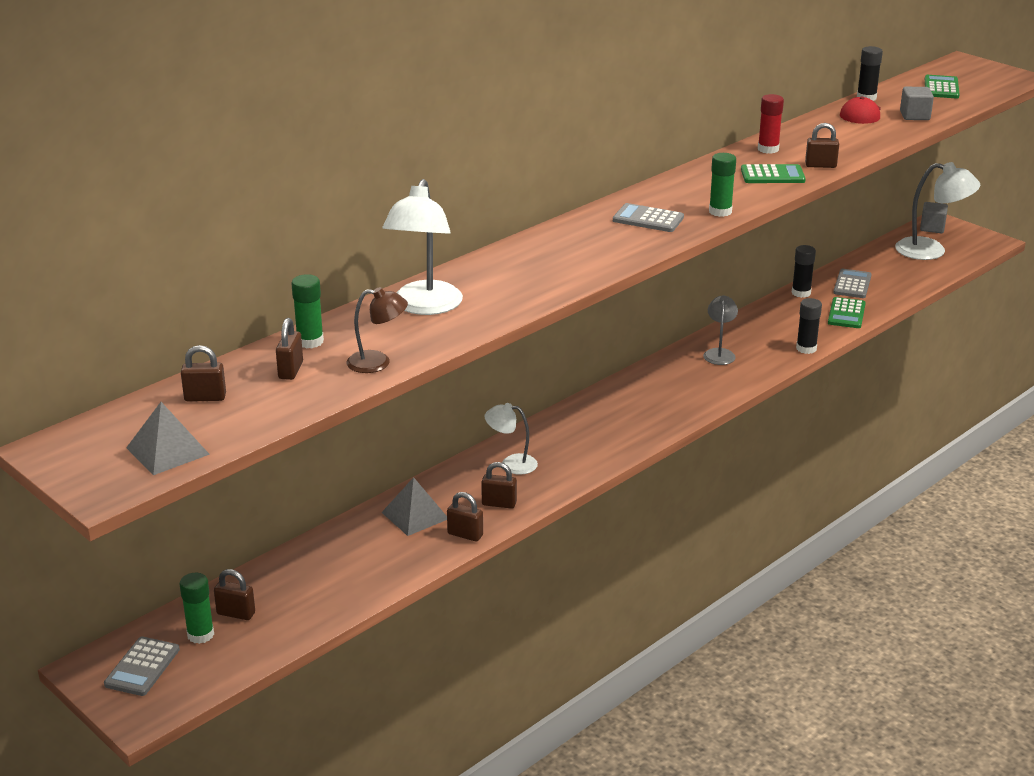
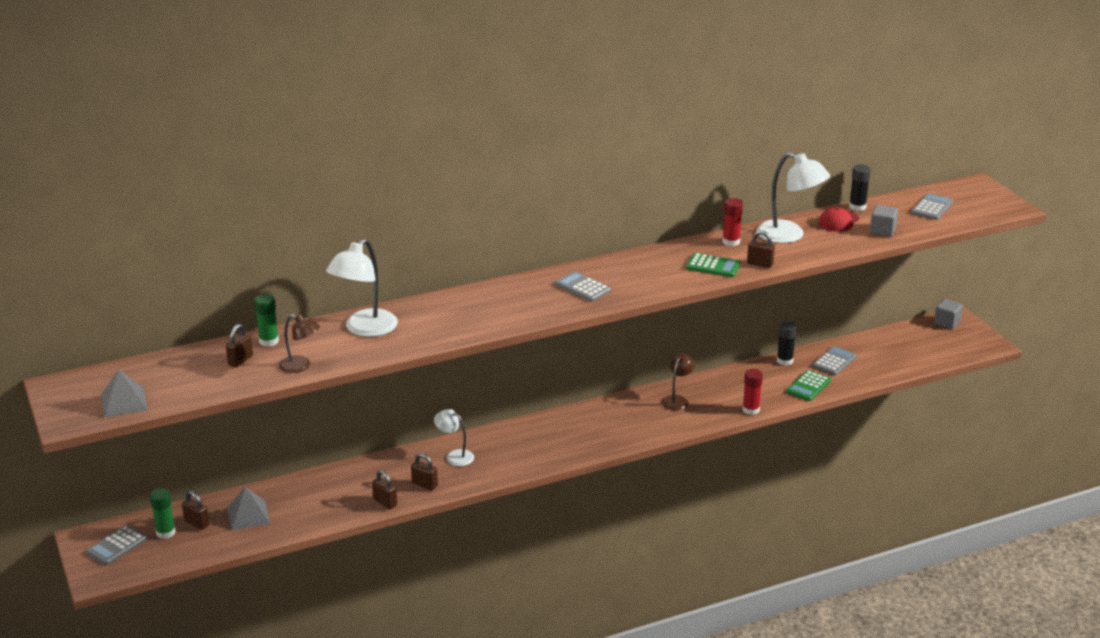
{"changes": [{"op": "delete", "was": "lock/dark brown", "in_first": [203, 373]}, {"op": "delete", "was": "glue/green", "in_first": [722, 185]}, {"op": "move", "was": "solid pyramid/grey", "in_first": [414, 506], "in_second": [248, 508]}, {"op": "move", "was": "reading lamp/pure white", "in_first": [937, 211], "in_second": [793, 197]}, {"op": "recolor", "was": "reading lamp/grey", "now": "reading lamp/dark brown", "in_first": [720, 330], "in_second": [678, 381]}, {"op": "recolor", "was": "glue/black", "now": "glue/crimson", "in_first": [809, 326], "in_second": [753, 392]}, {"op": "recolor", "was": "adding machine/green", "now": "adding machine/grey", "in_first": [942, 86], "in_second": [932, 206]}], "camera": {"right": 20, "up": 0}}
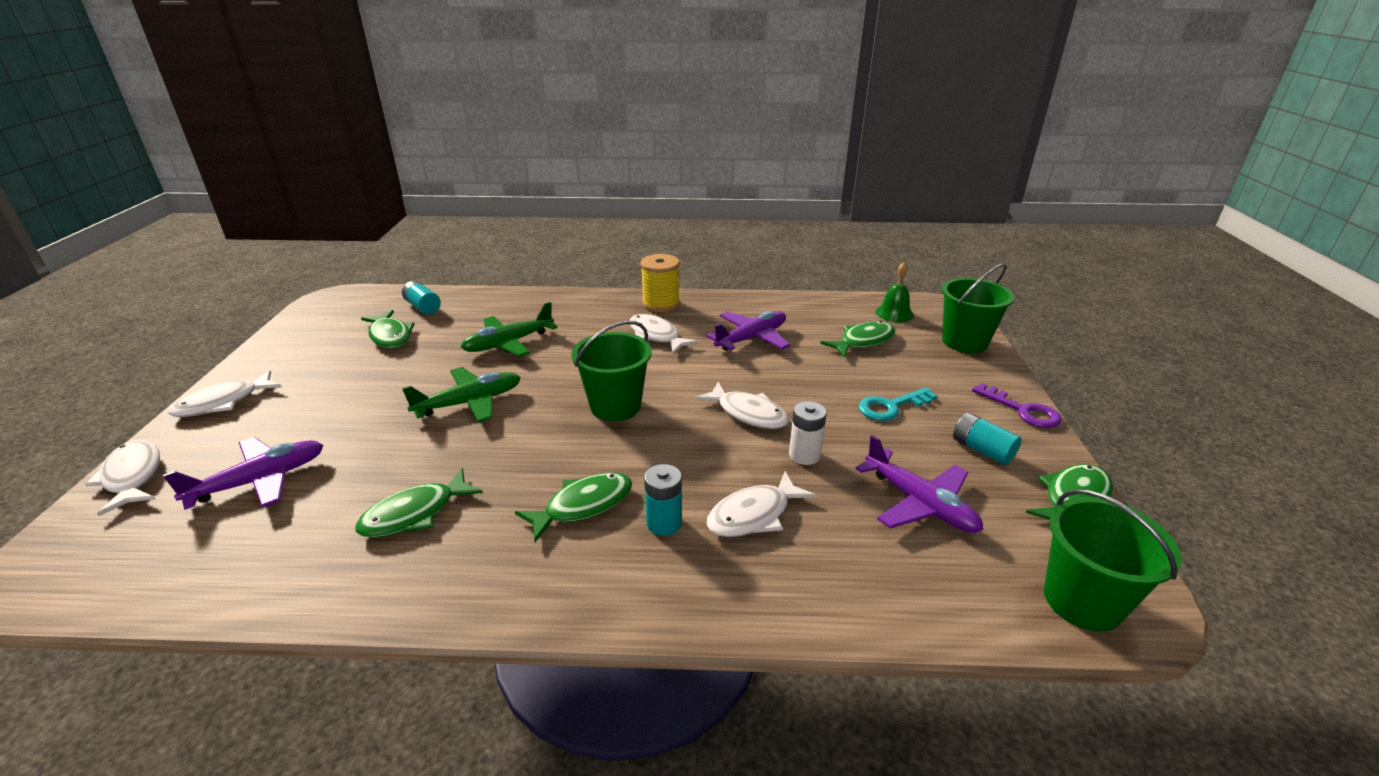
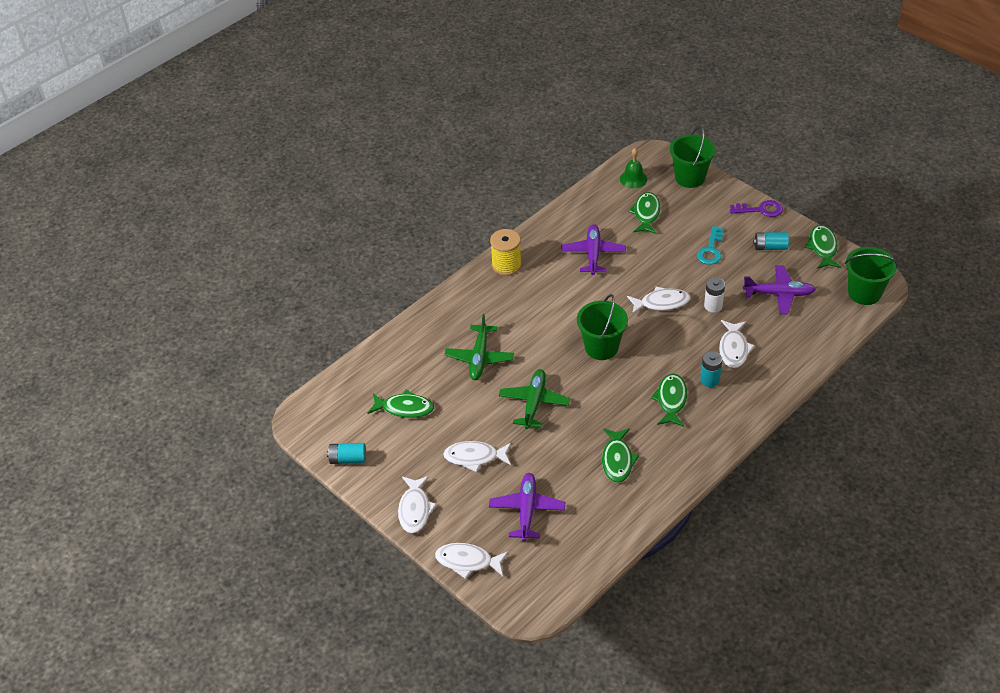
{"changes": [{"op": "move", "was": "AA battery/turquoise", "in_first": [421, 297], "in_second": [346, 453]}, {"op": "move", "was": "fish figure/pure white", "in_first": [664, 334], "in_second": [477, 456]}], "camera": {"right": -45, "up": 15}}
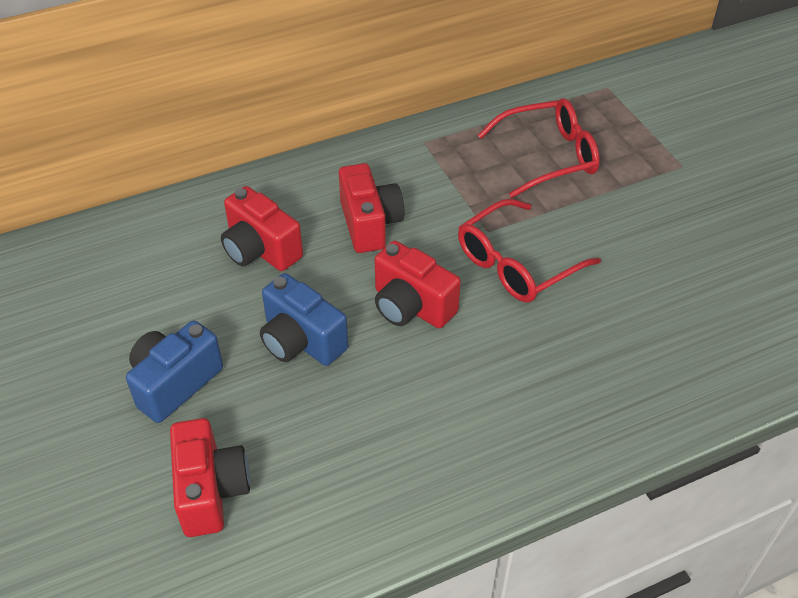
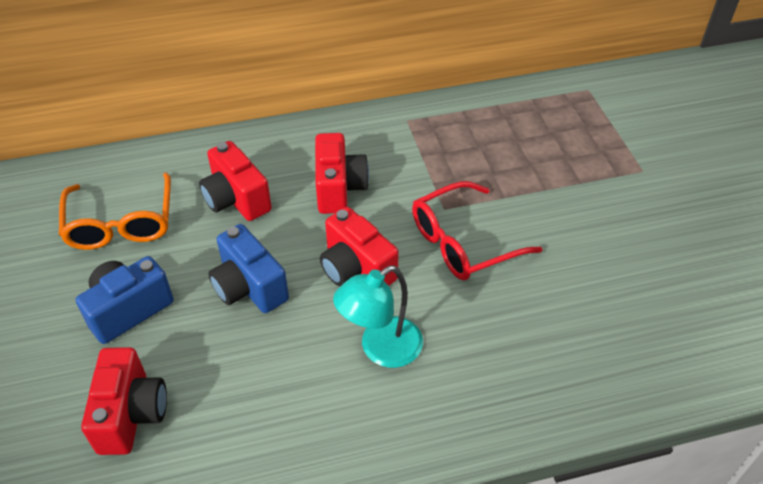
{"changes": [{"op": "delete", "was": "glasses/crimson", "in_first": [538, 148]}, {"op": "insert", "now": "glasses/bright orange", "in_second": [115, 211]}, {"op": "insert", "now": "reading lamp/turquoise", "in_second": [378, 317]}], "camera": {"right": 10, "up": 0}}
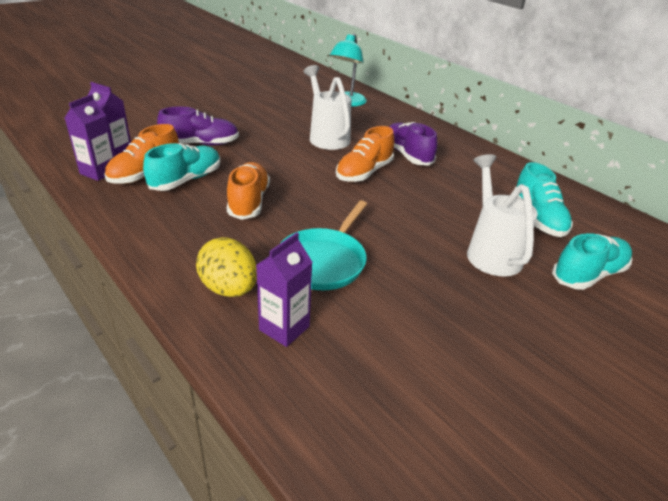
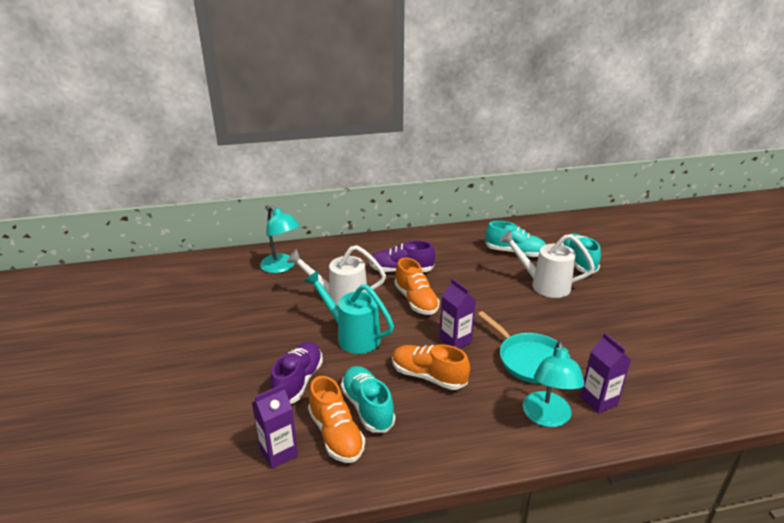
{"changes": [{"op": "insert", "now": "watering can/turquoise", "in_second": [349, 312]}, {"op": "move", "was": "juice carton/royal purple", "in_first": [90, 137], "in_second": [458, 314]}, {"op": "replace", "was": "egg shape/yellow", "now": "reading lamp/turquoise", "in_first": [226, 267], "in_second": [554, 383]}], "camera": {"right": -60, "up": -5}}
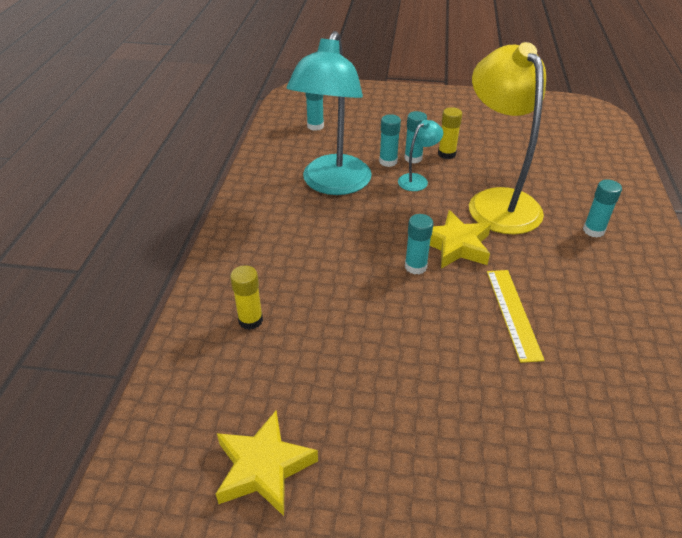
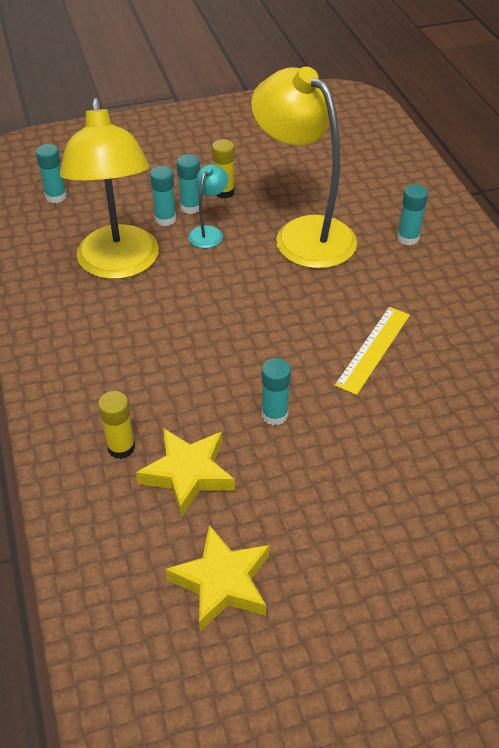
{"changes": [{"op": "move", "was": "glue/turquoise", "in_first": [419, 244], "in_second": [276, 391]}, {"op": "move", "was": "star shape/yellow", "in_first": [460, 239], "in_second": [185, 473]}, {"op": "recolor", "was": "reading lamp/turquoise", "now": "reading lamp/yellow", "in_first": [329, 113], "in_second": [109, 188]}, {"op": "rotate", "was": "ruler/yellow", "in_first": [516, 316], "in_second": [372, 351], "clockwise": 60}], "camera": {"right": -25, "up": 5}}
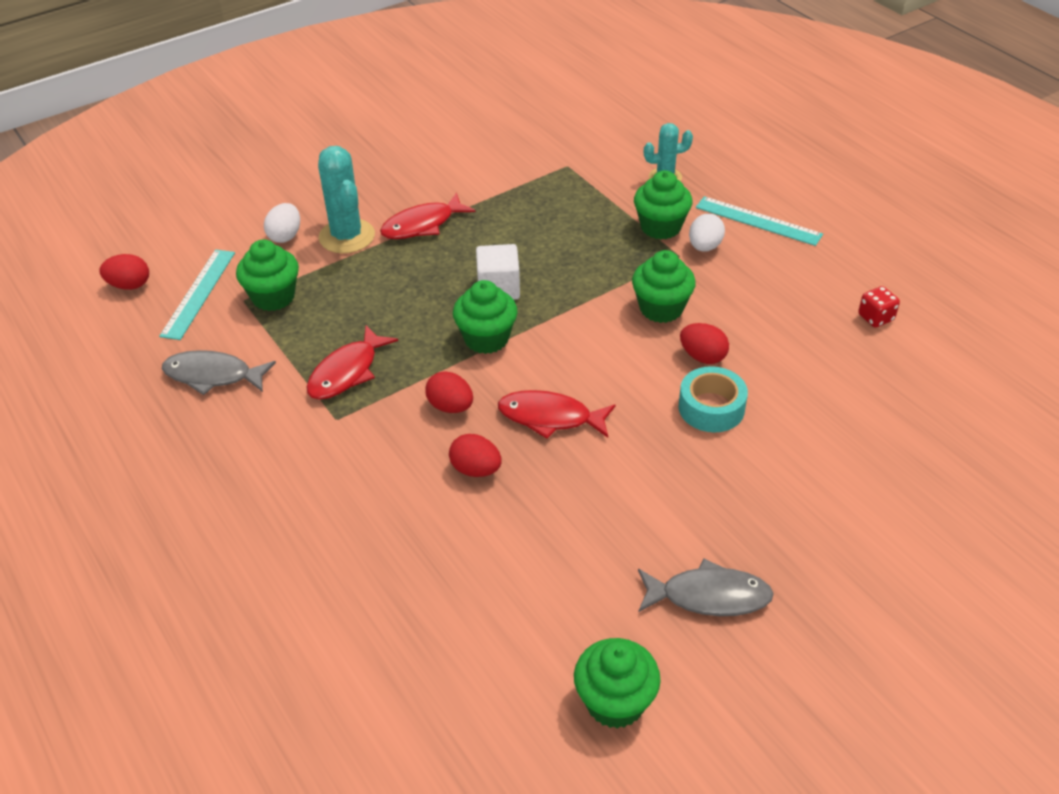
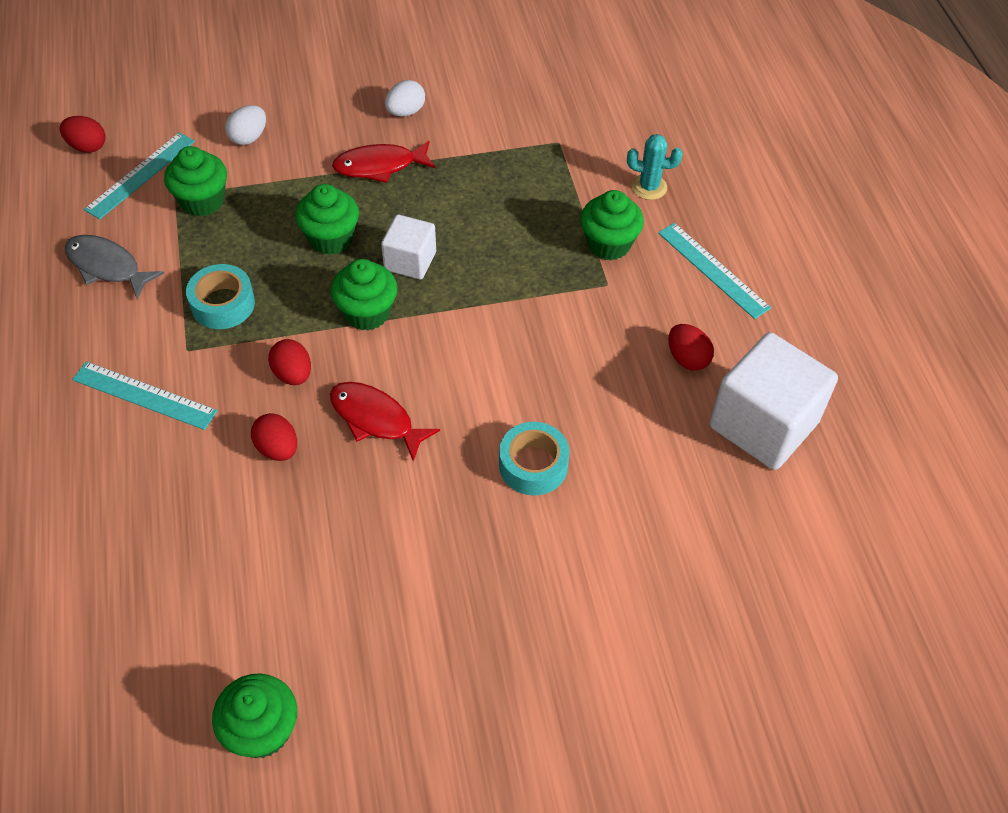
{"changes": [{"op": "delete", "was": "saguaro cactus/turquoise", "in_first": [346, 199]}, {"op": "delete", "was": "fish figure/grey", "in_first": [706, 587]}, {"op": "insert", "now": "ruler/turquoise", "in_second": [145, 395]}, {"op": "move", "was": "cupcake/green", "in_first": [664, 286], "in_second": [327, 219]}, {"op": "move", "was": "egg shape/crimson", "in_first": [704, 343], "in_second": [691, 347]}, {"op": "move", "was": "egg shape/pure white", "in_first": [707, 233], "in_second": [405, 98]}, {"op": "replace", "was": "fish figure/crimson", "now": "roll of tape/turquoise", "in_first": [352, 362], "in_second": [220, 296]}, {"op": "replace", "was": "dice/crimson", "now": "solid cube/pure white", "in_first": [879, 306], "in_second": [773, 401]}], "camera": {"right": 20, "up": 10}}
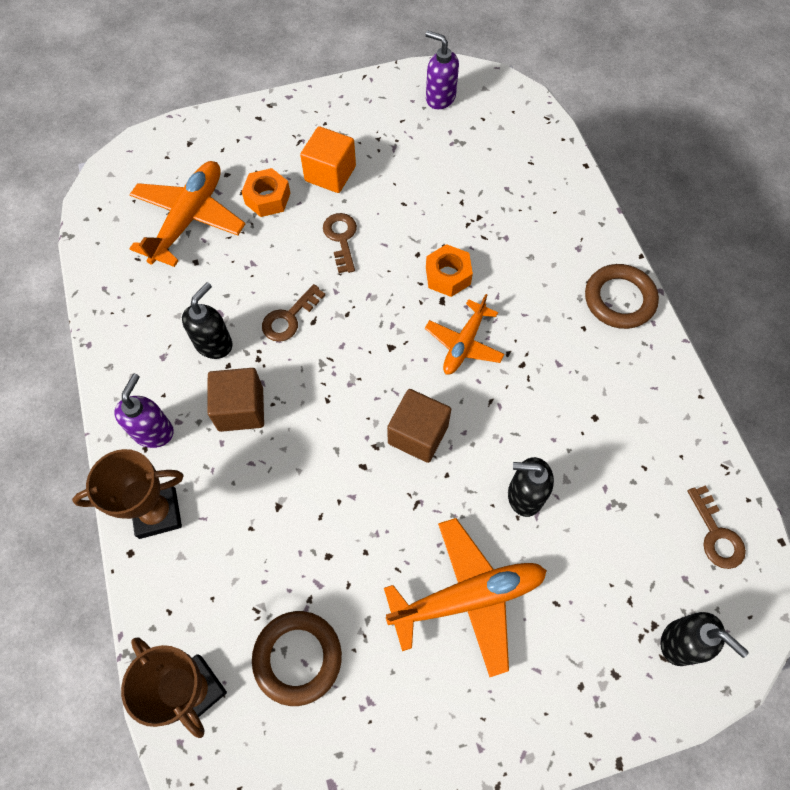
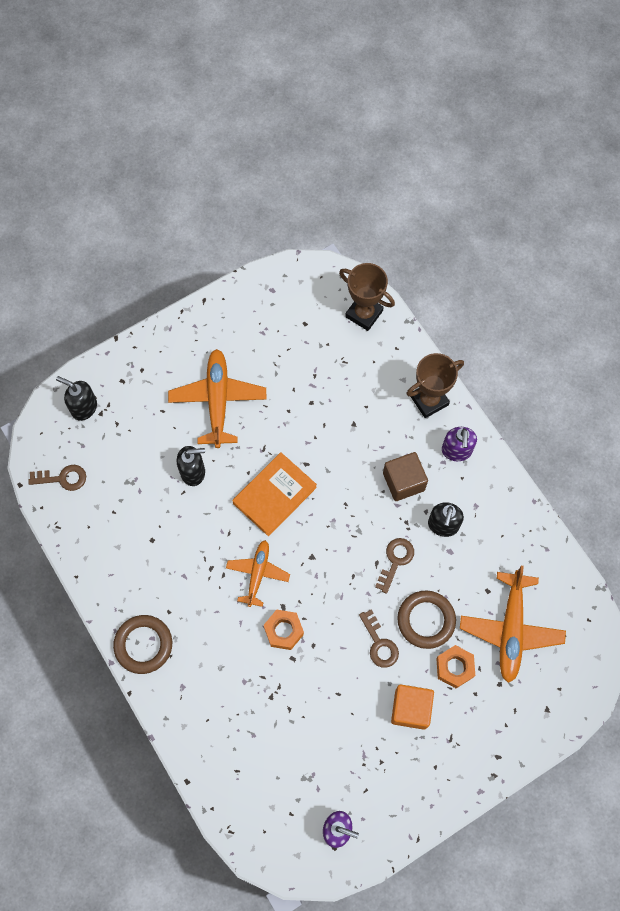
{"changes": [{"op": "move", "was": "hoop/dark brown", "in_first": [297, 658], "in_second": [426, 619]}, {"op": "replace", "was": "solid cube/dark brown", "now": "hardback/bright orange", "in_first": [419, 426], "in_second": [274, 494]}, {"op": "rotate", "was": "toy plane/bright orange", "in_first": [465, 597], "in_second": [217, 398], "clockwise": 120}, {"op": "rotate", "was": "latchkey/dark brown", "in_first": [716, 527], "in_second": [57, 478], "clockwise": 120}], "camera": {"right": 165, "up": 5}}
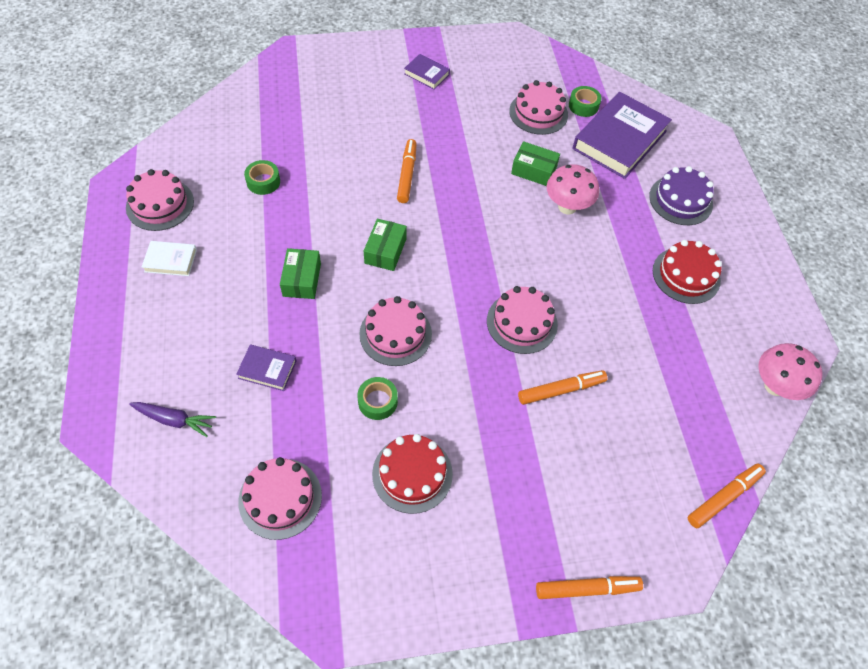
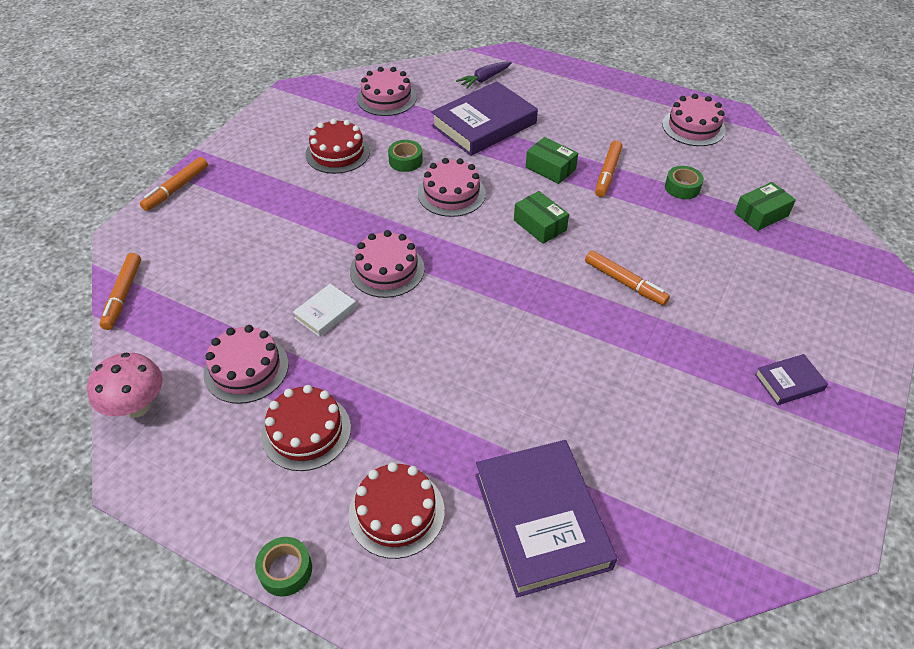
{"changes": [{"op": "delete", "was": "toadstool/pink", "in_first": [572, 189]}, {"op": "move", "was": "hardback/pure white", "in_first": [169, 258], "in_second": [325, 310]}, {"op": "move", "was": "cake/pink", "in_first": [538, 107], "in_second": [246, 364]}, {"op": "move", "was": "parcel/green", "in_first": [535, 163], "in_second": [765, 206]}, {"op": "move", "was": "felt pen/bright orange", "in_first": [562, 387], "in_second": [609, 168]}, {"op": "move", "was": "roll of tape/green", "in_first": [585, 101], "in_second": [283, 567]}, {"op": "recolor", "was": "cake/royal purple", "now": "cake/crimson", "in_first": [681, 195], "in_second": [396, 510]}, {"op": "resize", "was": "hardback/royal purple", "in_first": [266, 367], "in_second": [484, 118], "ratio": 2.14}], "camera": {"right": 130, "up": -10}}
